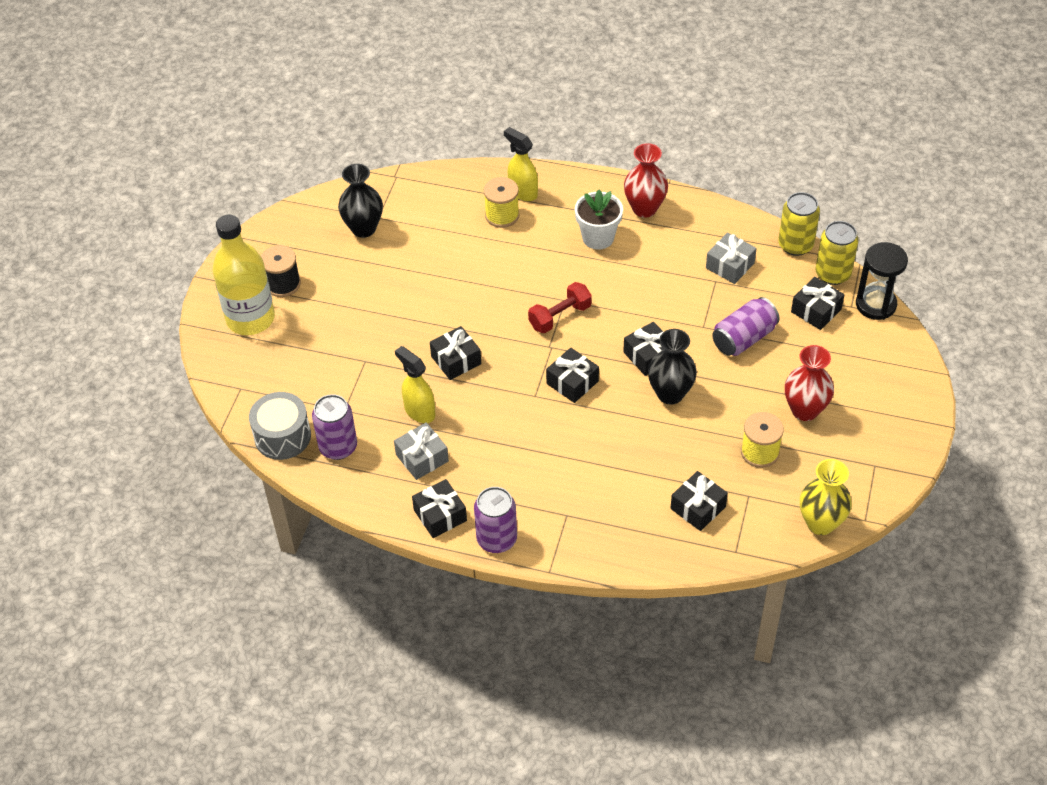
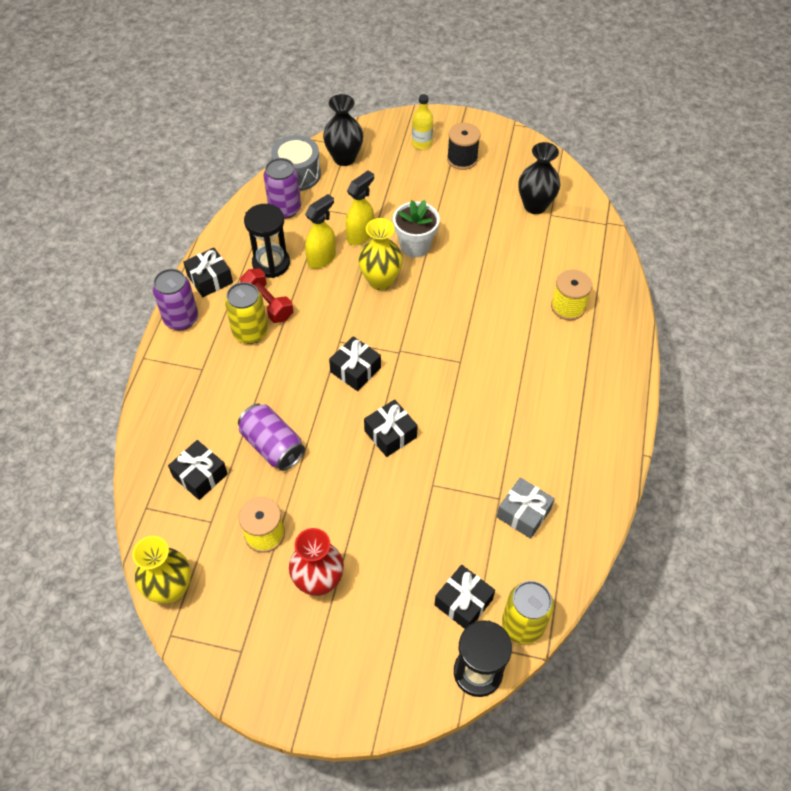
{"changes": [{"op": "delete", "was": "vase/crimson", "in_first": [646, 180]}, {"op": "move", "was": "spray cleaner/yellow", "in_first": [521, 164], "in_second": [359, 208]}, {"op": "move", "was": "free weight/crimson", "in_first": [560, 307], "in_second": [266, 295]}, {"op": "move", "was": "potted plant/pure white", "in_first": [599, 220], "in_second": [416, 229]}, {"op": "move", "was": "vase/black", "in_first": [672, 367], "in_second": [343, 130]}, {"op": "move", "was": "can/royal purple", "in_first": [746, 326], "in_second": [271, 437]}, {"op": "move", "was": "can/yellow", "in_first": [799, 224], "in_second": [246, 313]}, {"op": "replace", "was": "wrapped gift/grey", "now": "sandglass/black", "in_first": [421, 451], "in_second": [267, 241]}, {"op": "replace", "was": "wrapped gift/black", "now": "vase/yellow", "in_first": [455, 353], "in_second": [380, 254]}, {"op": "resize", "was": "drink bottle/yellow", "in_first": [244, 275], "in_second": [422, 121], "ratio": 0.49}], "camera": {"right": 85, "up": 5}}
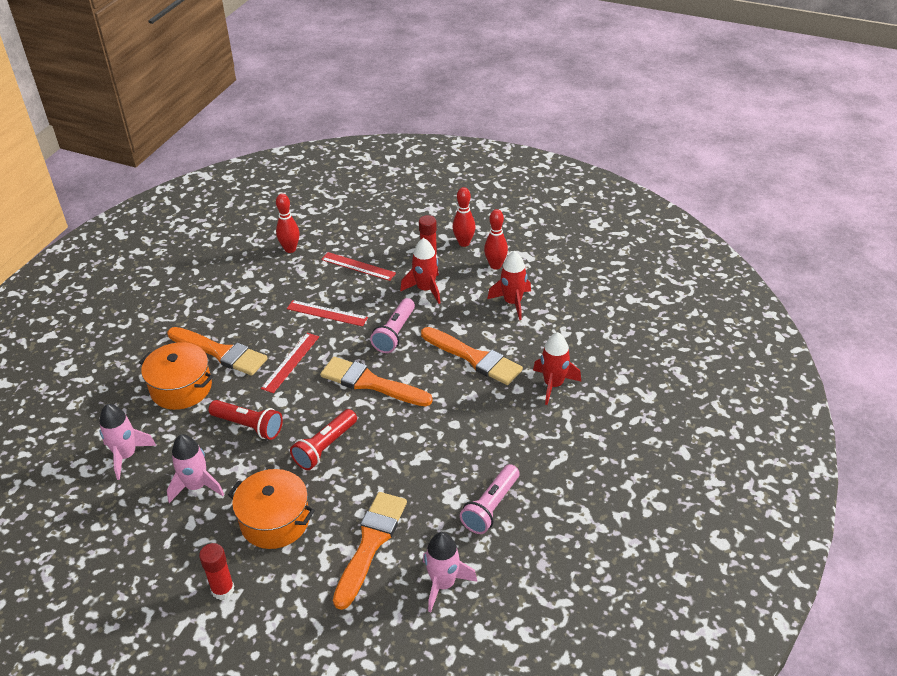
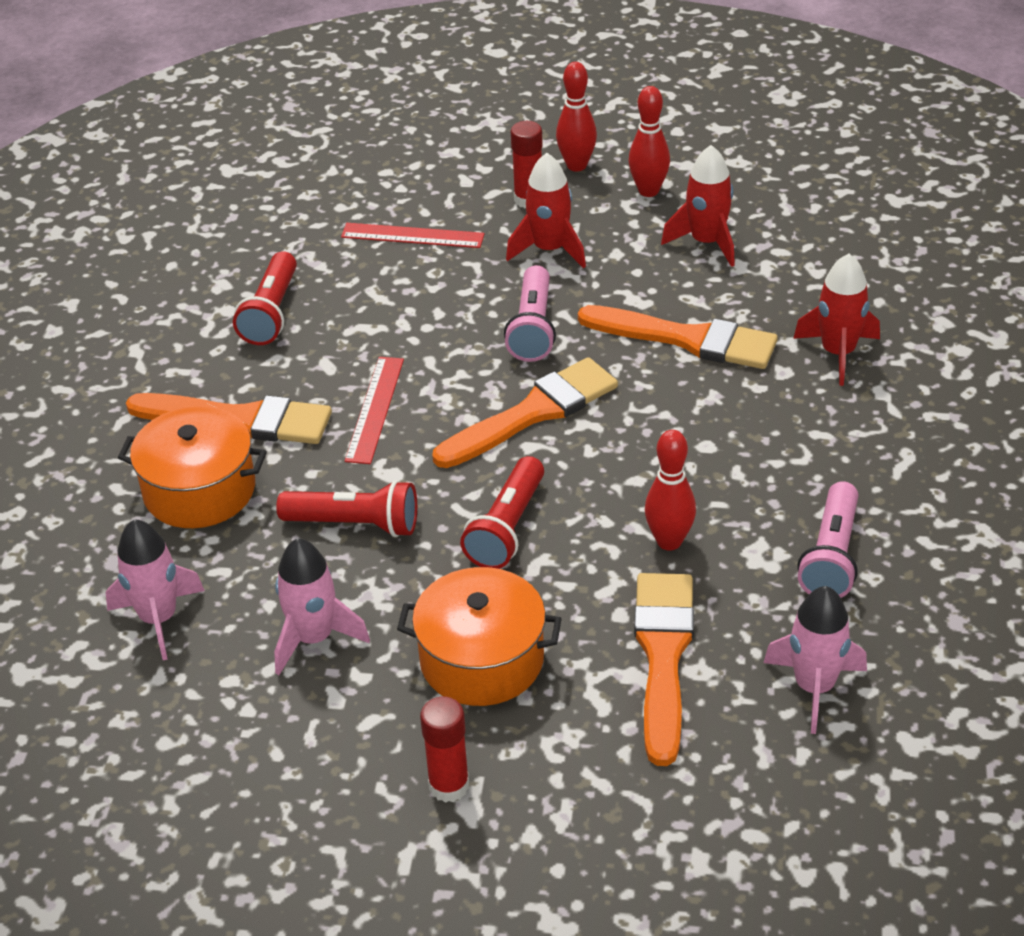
{"changes": [{"op": "delete", "was": "ruler/crimson", "in_first": [327, 313]}, {"op": "insert", "now": "pocket torch/crimson", "in_second": [265, 298]}, {"op": "move", "was": "tenpin/crimson", "in_first": [287, 223], "in_second": [670, 490]}, {"op": "rotate", "was": "paint brush/bright orange", "in_first": [376, 381], "in_second": [525, 412], "clockwise": 135}], "camera": {"right": -15, "up": 0}}
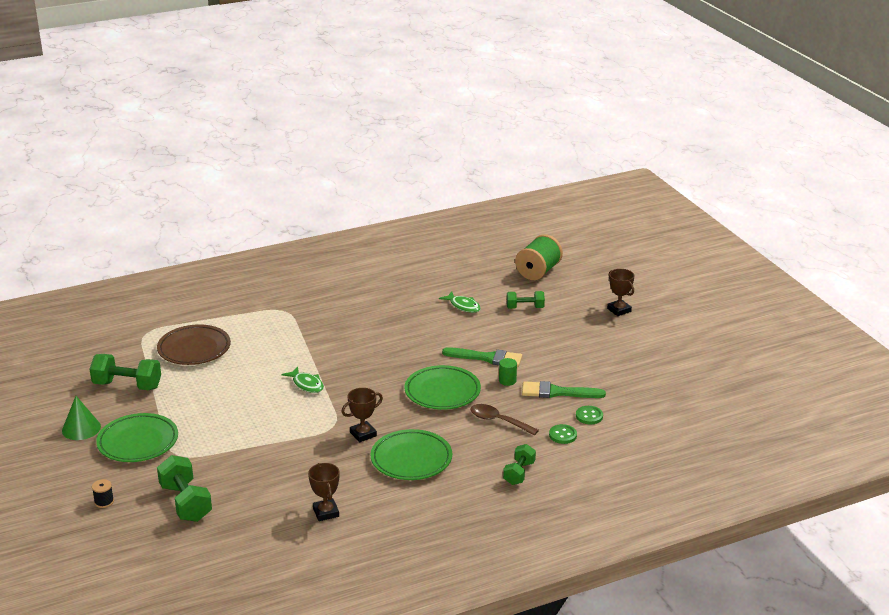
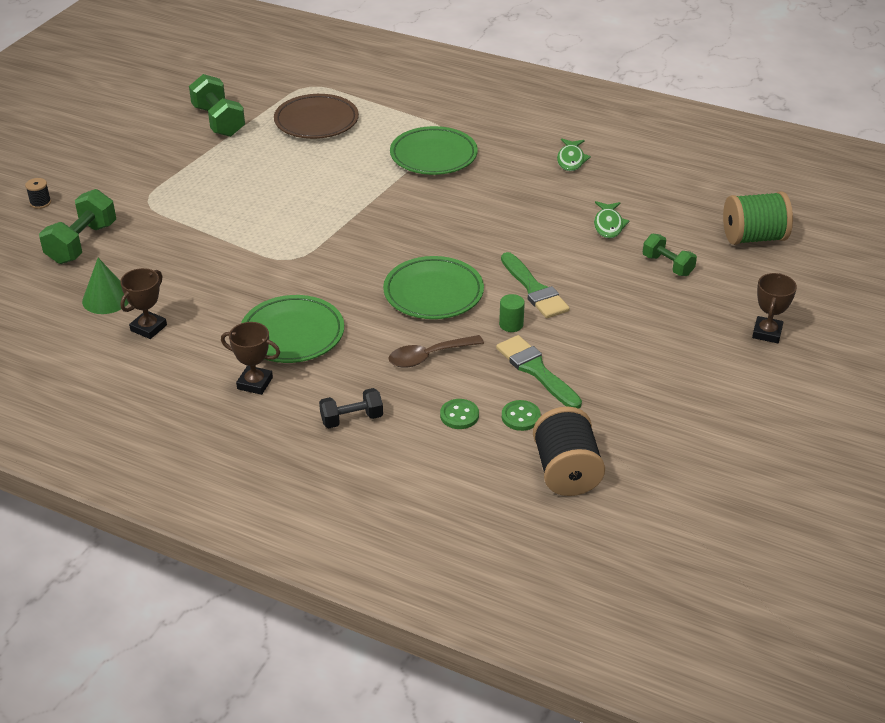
{"changes": [{"op": "insert", "now": "bobbin/black", "in_second": [569, 451]}, {"op": "move", "was": "cone/green", "in_first": [81, 418], "in_second": [105, 286]}, {"op": "move", "was": "dinner plate/green", "in_first": [137, 437], "in_second": [434, 150]}, {"op": "move", "was": "fish figure/green", "in_first": [303, 380], "in_second": [574, 154]}, {"op": "move", "was": "prize cup/dark brown", "in_first": [362, 415], "in_second": [250, 358]}, {"op": "recolor", "was": "free weight/green", "now": "free weight/black", "in_first": [519, 464], "in_second": [351, 408]}, {"op": "rotate", "was": "tablespoon/dark brown", "in_first": [504, 420], "in_second": [436, 351], "clockwise": -105}], "camera": {"right": 50, "up": 10}}
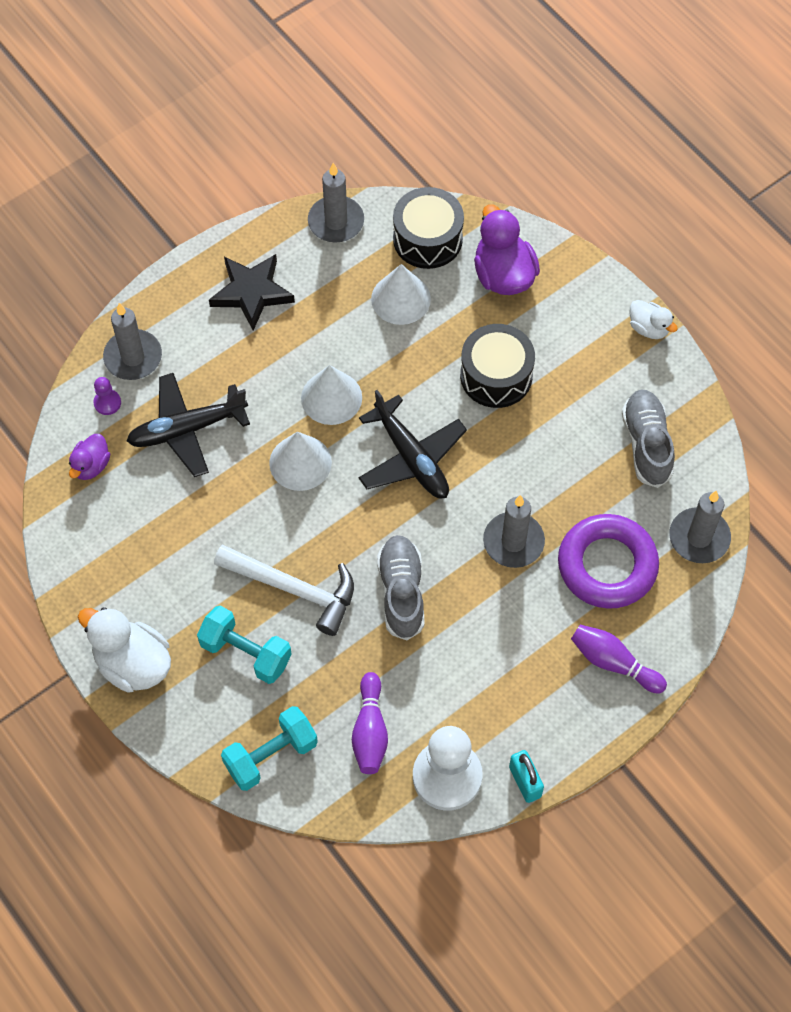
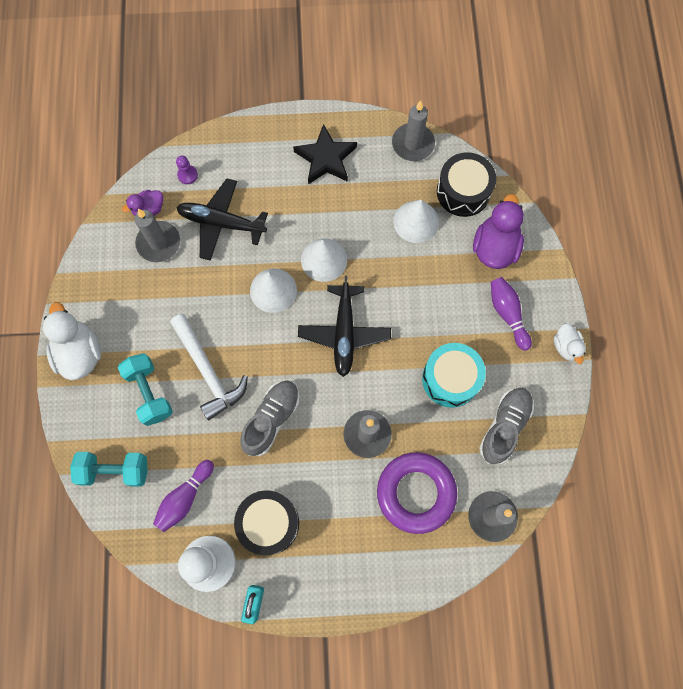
{"changes": [{"op": "insert", "now": "snare drum/turquoise", "in_second": [454, 375]}, {"op": "move", "was": "wax candle/grey", "in_first": [132, 341], "in_second": [157, 235]}, {"op": "move", "was": "snare drum/black", "in_first": [497, 366], "in_second": [266, 522]}, {"op": "move", "was": "tenpin/royal purple", "in_first": [619, 659], "in_second": [511, 314]}], "camera": {"right": 35, "up": 10}}
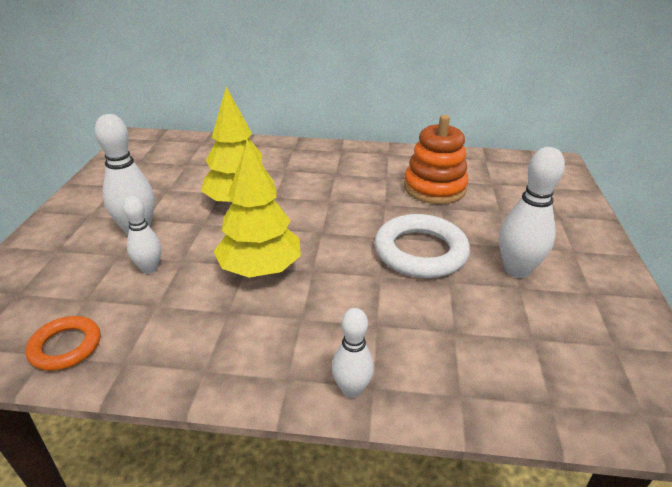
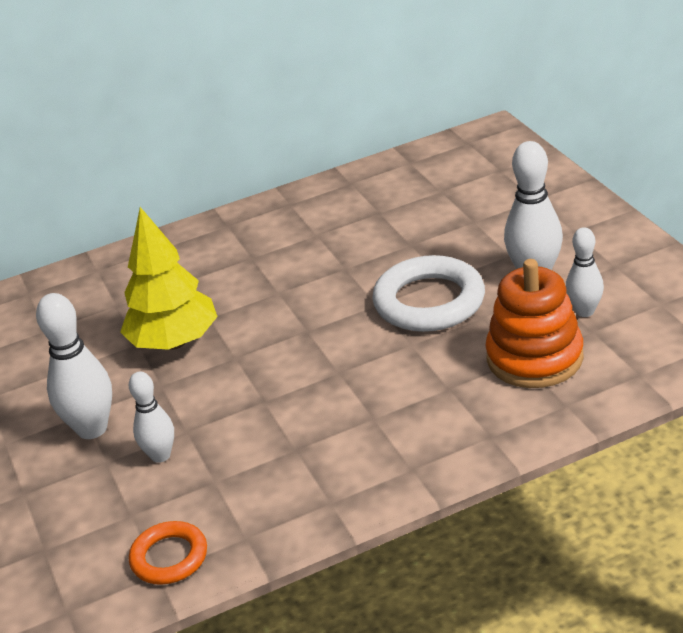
{"changes": [{"op": "delete", "was": "toy tree/yellow", "in_first": [257, 208]}, {"op": "move", "was": "tenpin/pure white", "in_first": [353, 353], "in_second": [585, 272]}, {"op": "move", "was": "ring stacker/bright orange", "in_first": [436, 159], "in_second": [535, 323]}], "camera": {"right": -25, "up": 0}}
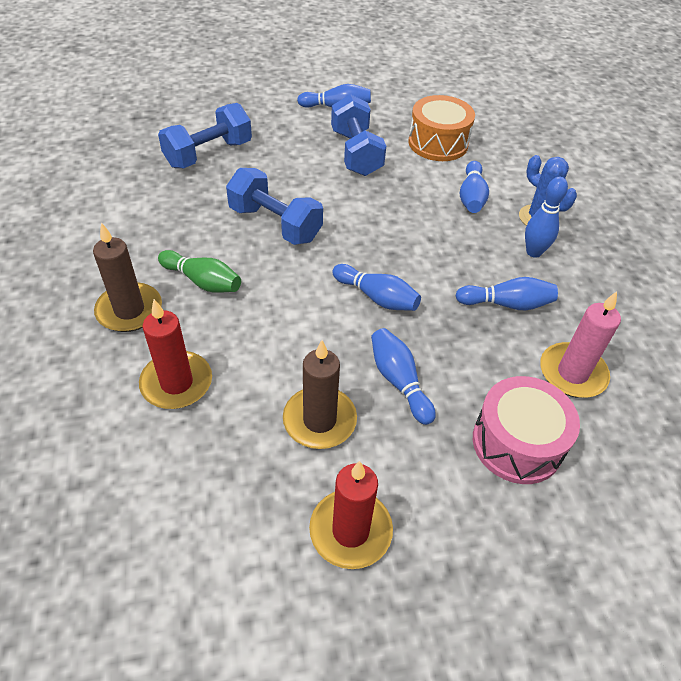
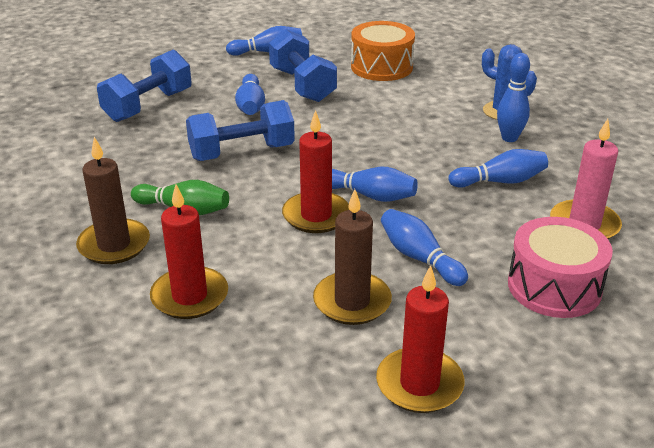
{"changes": [{"op": "insert", "now": "wax candle/crimson", "in_second": [315, 171]}, {"op": "move", "was": "tenpin/royal blue", "in_first": [474, 187], "in_second": [250, 94]}, {"op": "rotate", "was": "free weight/royal blue", "in_first": [274, 206], "in_second": [240, 130], "clockwise": -45}], "camera": {"right": -10, "up": -15}}
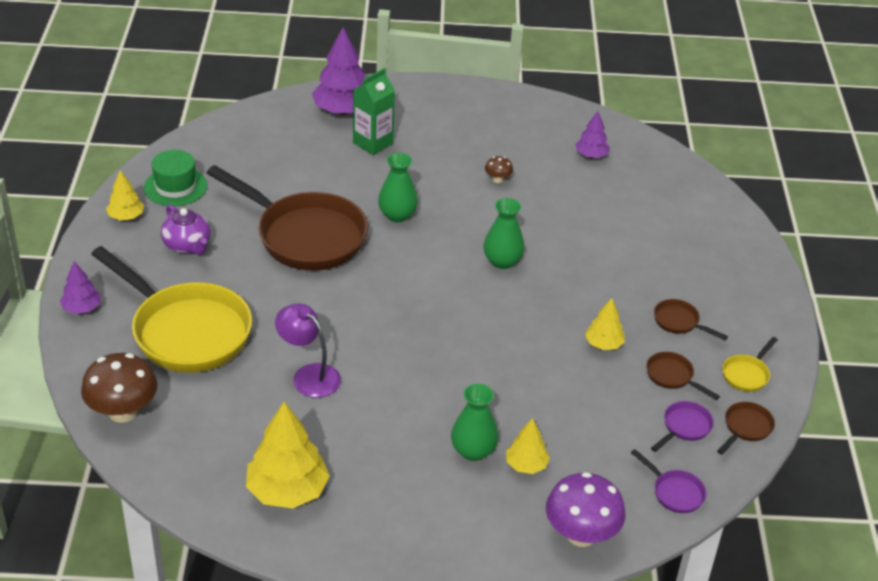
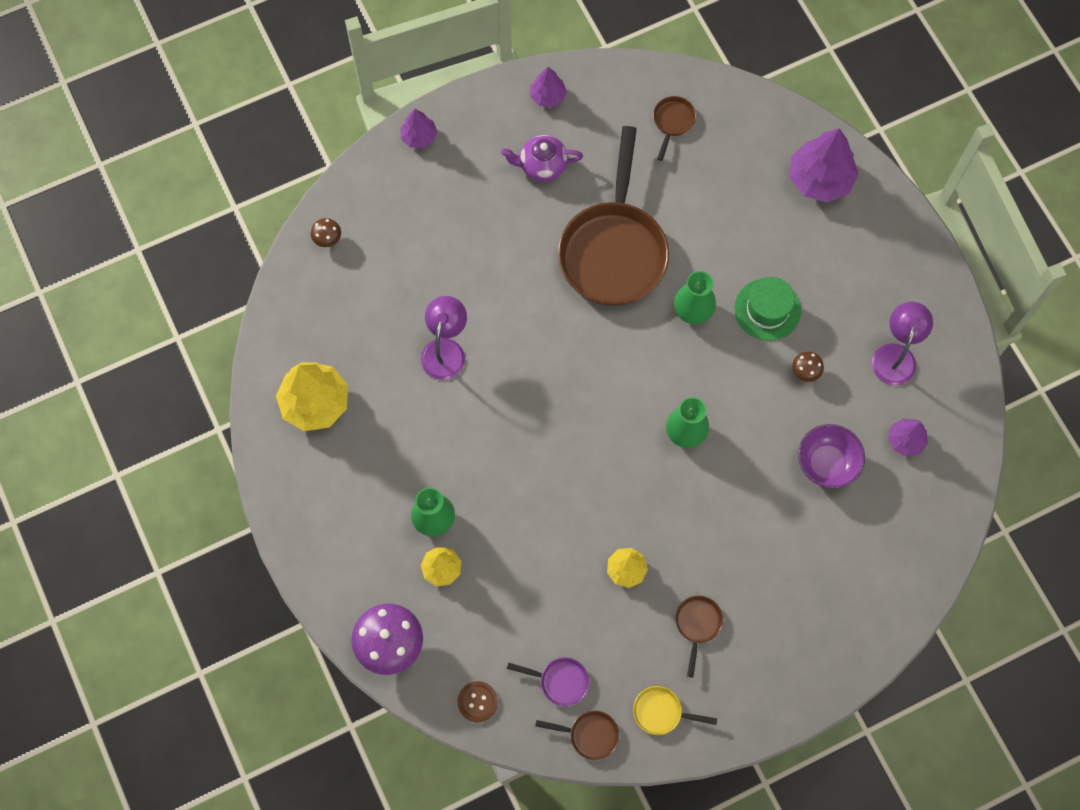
{"changes": [{"op": "delete", "was": "frying pan/yellow", "in_first": [171, 309]}, {"op": "delete", "was": "juice carton/green", "in_first": [374, 111]}, {"op": "insert", "now": "deep dish/royal purple", "in_second": [831, 456]}, {"op": "insert", "now": "reading lamp/royal purple", "in_second": [902, 343]}, {"op": "move", "was": "hat/green", "in_first": [175, 178], "in_second": [767, 309]}, {"op": "move", "was": "frying pan/dark brown", "in_first": [683, 376], "in_second": [674, 128]}, {"op": "replace", "was": "frying pan/royal purple", "now": "sewing button/dark brown", "in_first": [669, 481], "in_second": [477, 701]}, {"op": "recolor", "was": "toy tree/yellow", "now": "toy tree/royal purple", "in_first": [125, 195], "in_second": [548, 87]}, {"op": "rotate", "was": "tea pot/royal purple", "in_first": [185, 230], "in_second": [542, 158], "clockwise": 60}, {"op": "resize", "was": "toadstool/dark brown", "in_first": [119, 388], "in_second": [326, 232], "ratio": 0.47}], "camera": {"right": 65, "up": 30}}
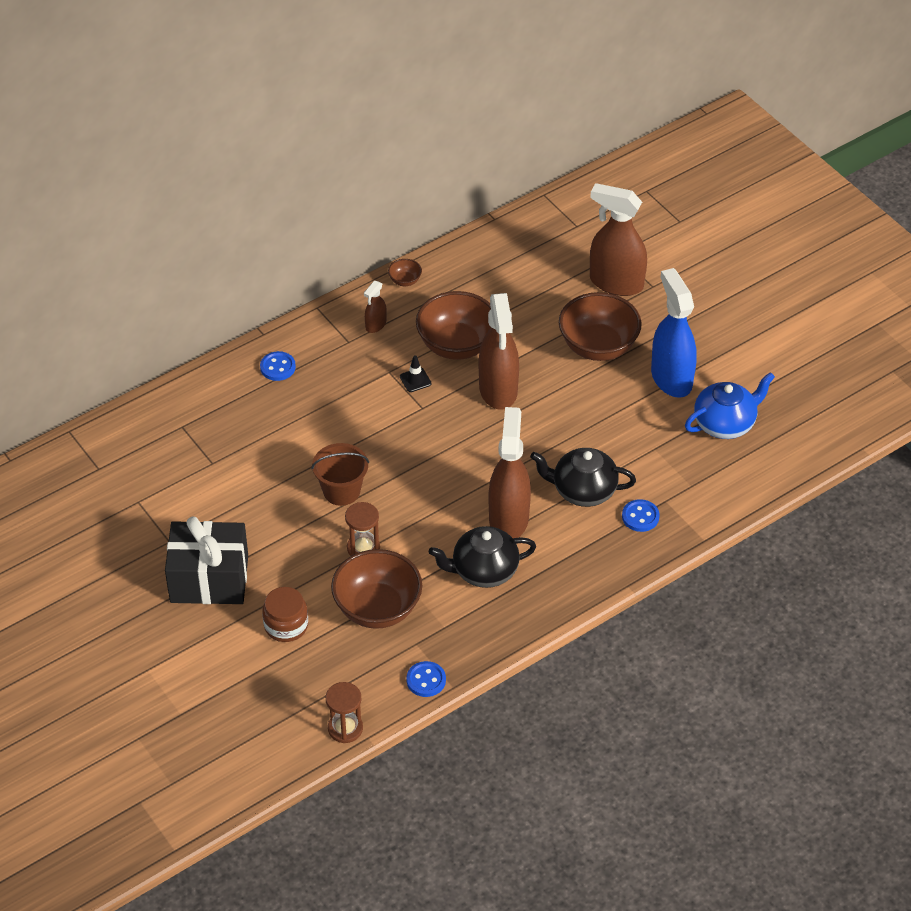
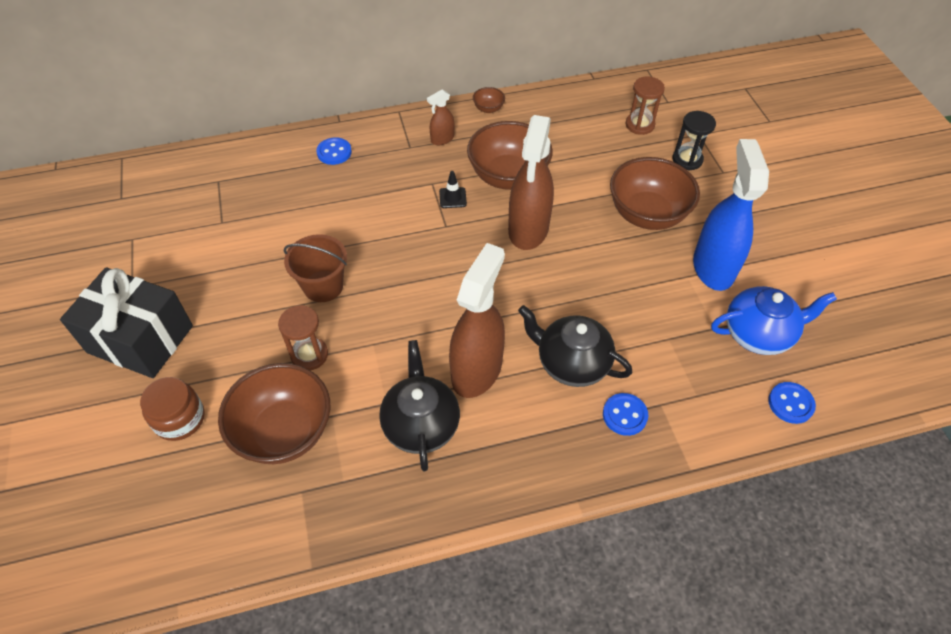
{"changes": [{"op": "move", "was": "sandglass/dark brown", "in_first": [344, 712], "in_second": [645, 106]}, {"op": "move", "was": "sewing button/royal blue", "in_first": [426, 679], "in_second": [792, 403]}, {"op": "replace", "was": "spray cleaner/dark brown", "now": "sandglass/black", "in_first": [618, 239], "in_second": [694, 141]}, {"op": "rotate", "was": "tea pot/black", "in_first": [482, 557], "in_second": [419, 405], "clockwise": 75}], "camera": {"right": 20, "up": 5}}
